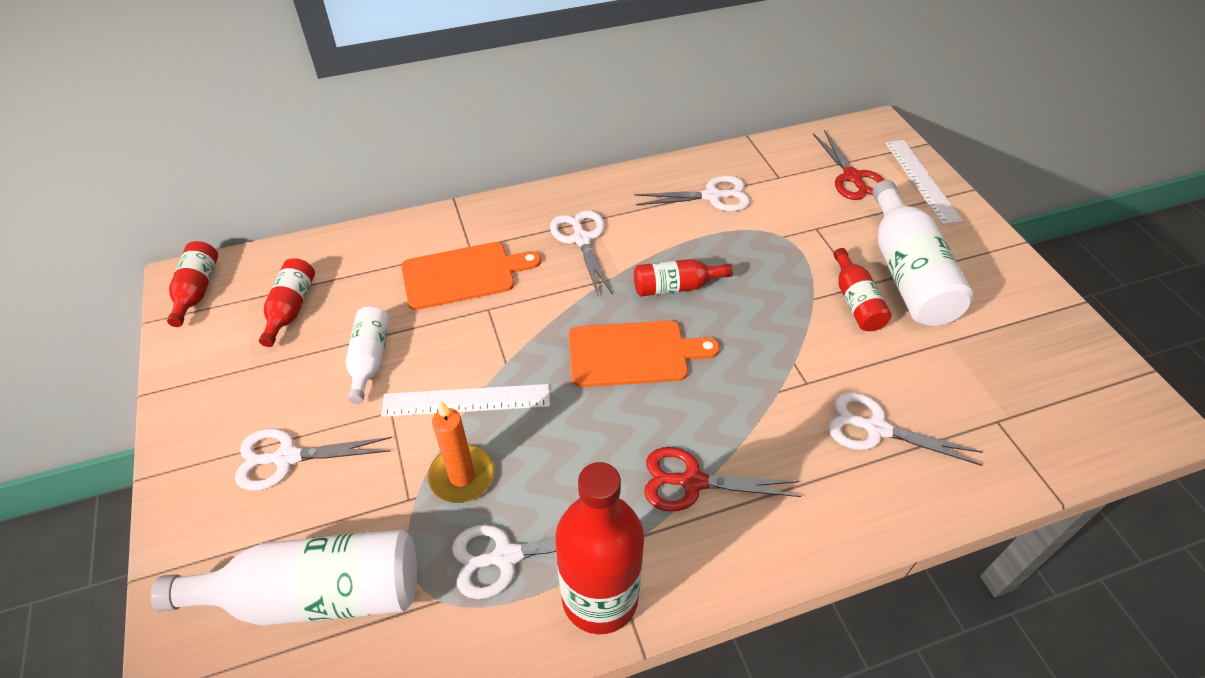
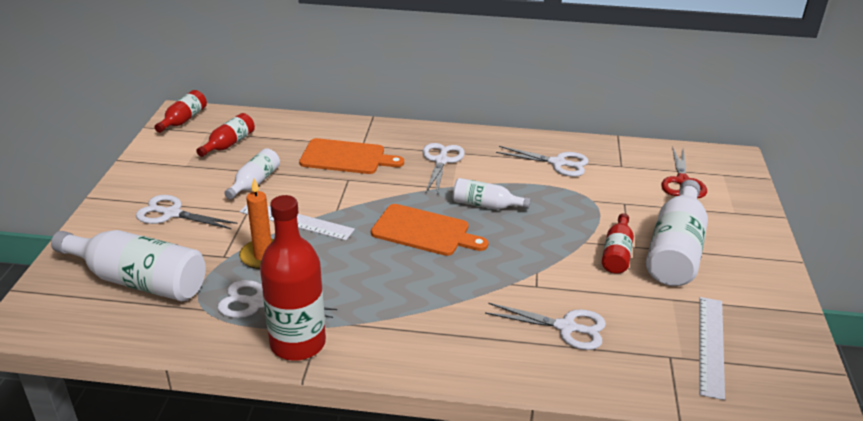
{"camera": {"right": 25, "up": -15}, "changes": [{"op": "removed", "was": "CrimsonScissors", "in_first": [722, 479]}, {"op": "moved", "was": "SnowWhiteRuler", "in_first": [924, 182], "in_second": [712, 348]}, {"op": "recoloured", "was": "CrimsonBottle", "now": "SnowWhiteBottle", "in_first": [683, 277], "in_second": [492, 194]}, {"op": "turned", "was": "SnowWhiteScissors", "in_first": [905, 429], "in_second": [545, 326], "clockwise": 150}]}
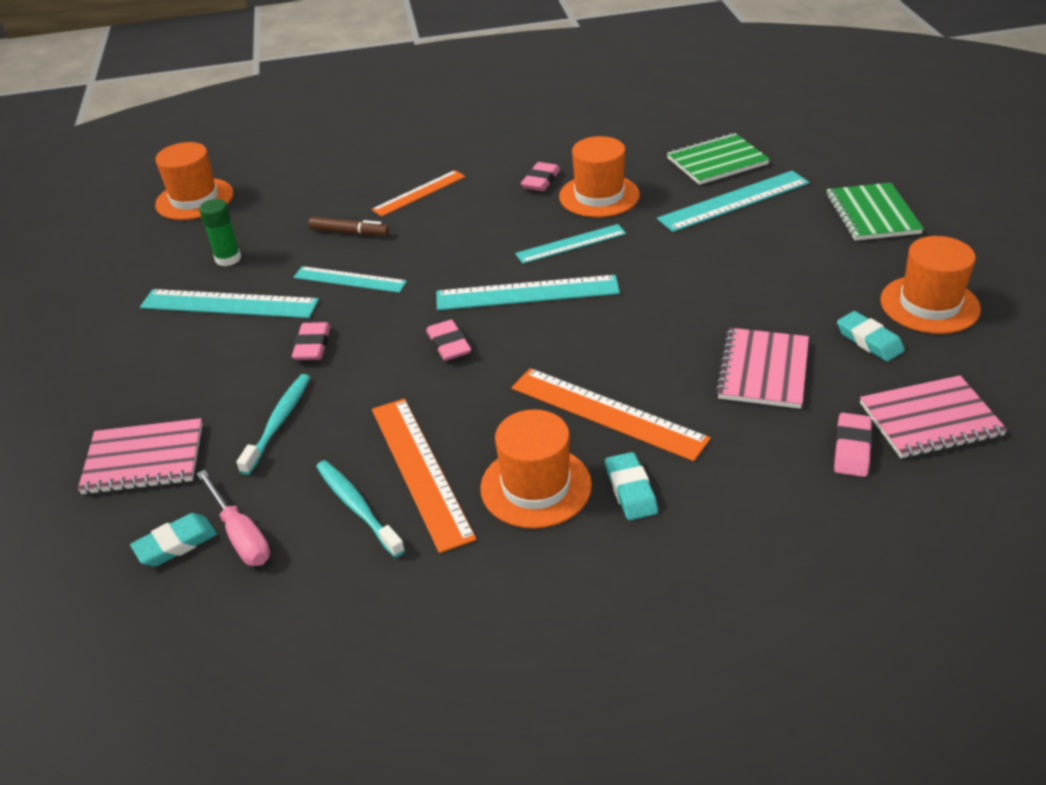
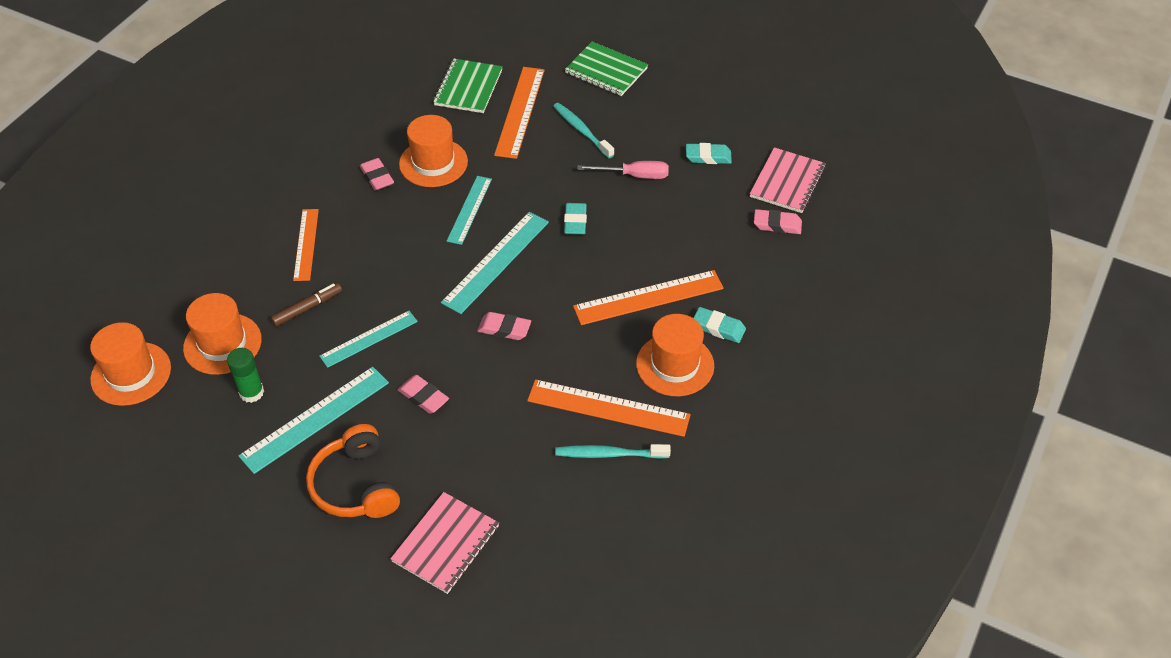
{"camera": {"right": -55, "up": 10}, "changes": [{"op": "removed", "was": "RosyExerciseBook", "in_first": [762, 368]}, {"op": "added", "now": "OrangeOverEarHeadphones", "in_second": [353, 471]}, {"op": "moved", "was": "TurquoiseGumEraser", "in_first": [173, 539], "in_second": [575, 219]}, {"op": "moved", "was": "RosyScrewdriver", "in_first": [233, 518], "in_second": [623, 170]}, {"op": "moved", "was": "TurquoiseDentalBrush", "in_first": [273, 424], "in_second": [583, 130]}, {"op": "moved", "was": "OrangeHat", "in_first": [930, 285], "in_second": [222, 334]}, {"op": "recoloured", "was": "TurquoiseRuler", "now": "OrangeRuler", "in_first": [733, 201], "in_second": [519, 113]}, {"op": "turned", "was": "RosyGumEraser", "in_first": [853, 445], "in_second": [778, 221], "clockwise": -45}]}
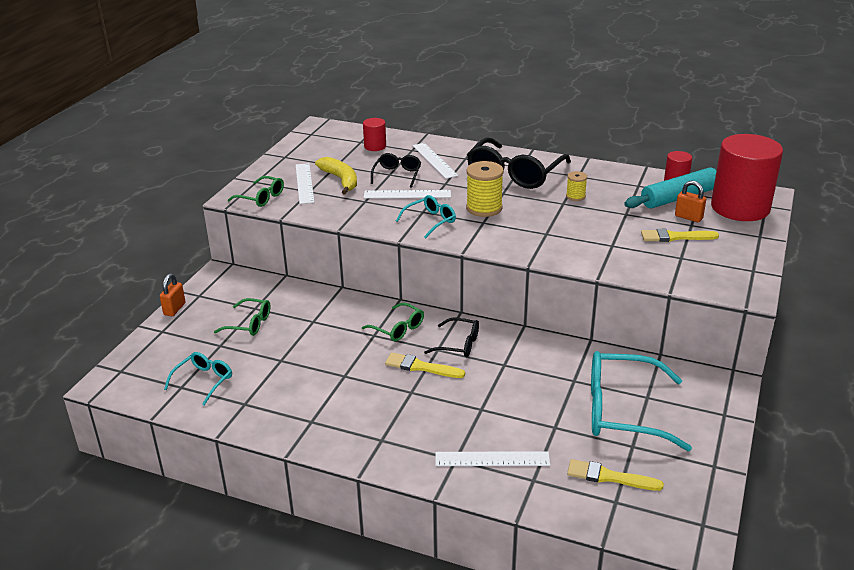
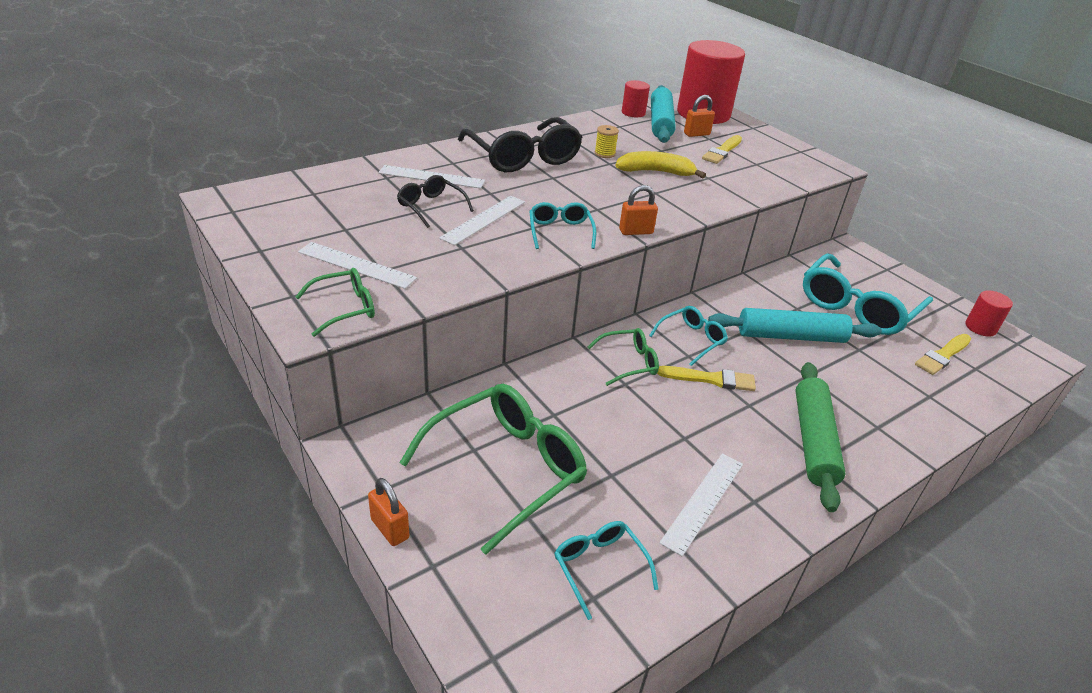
{"camera": {"right": -60, "up": 5}, "changes": [{"op": "removed", "was": "YellowSpool", "in_first": [485, 189]}, {"op": "added", "now": "OrangePadlock", "in_second": [638, 210]}, {"op": "added", "now": "TurquoiseRollingPin", "in_second": [795, 325]}, {"op": "added", "now": "LeafGreenRollingPin", "in_second": [820, 437]}, {"op": "moved", "was": "YellowBanana", "in_first": [336, 176], "in_second": [660, 164]}, {"op": "moved", "was": "CrimsonCylinder", "in_first": [374, 134], "in_second": [989, 313]}, {"op": "moved", "was": "SnowWhiteRuler", "in_first": [492, 458], "in_second": [701, 504]}, {"op": "recoloured", "was": "EbonyEyeglasses", "now": "TurquoiseEyeglasses", "in_first": [451, 337], "in_second": [688, 336]}, {"op": "turned", "was": "YellowPaintBrush", "in_first": [425, 365], "in_second": [706, 378], "clockwise": -135}, {"op": "resized", "was": "LeafGreenEyeglasses", "in_first": [242, 317], "in_second": [493, 469], "ratio": 1.95}]}
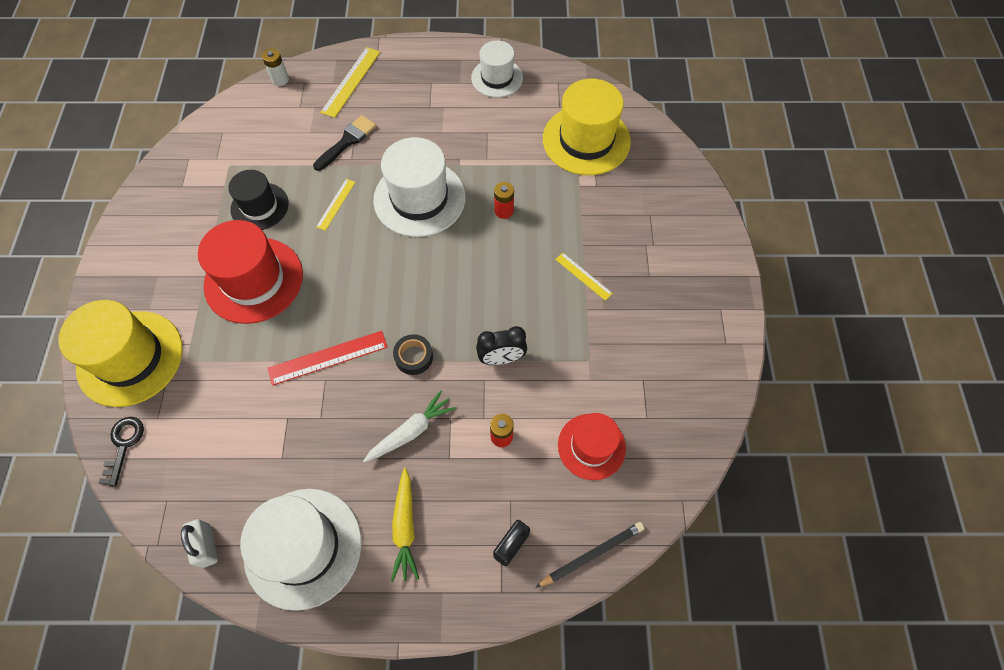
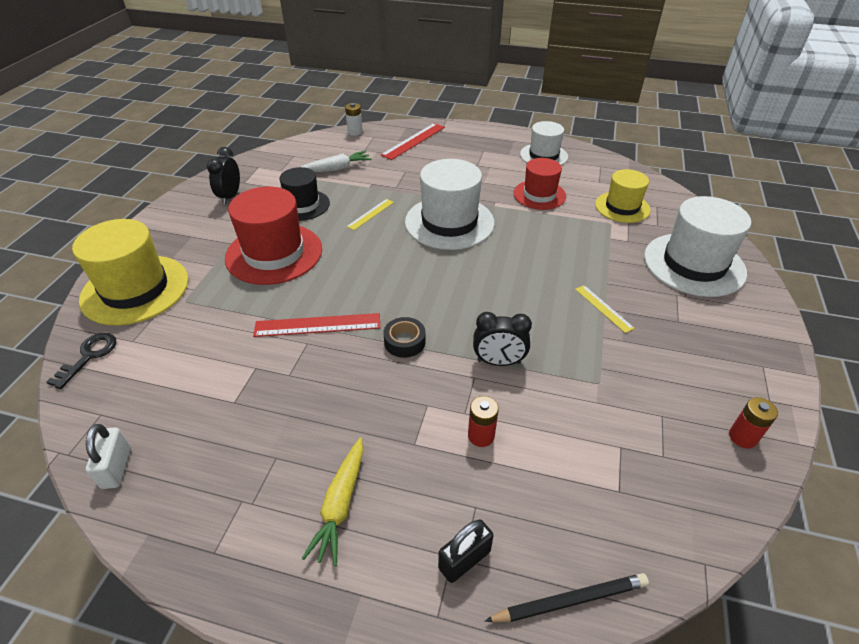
{"camera": {"right": 15, "up": -20}, "changes": [{"op": "removed", "was": "EbonyPaintBrush", "in_first": [344, 143]}, {"op": "added", "now": "EbonyBedsideClock", "in_second": [223, 175]}, {"op": "moved", "was": "SnowWhiteHat", "in_first": [301, 550], "in_second": [697, 246]}, {"op": "moved", "was": "SnowWhiteCarrot", "in_first": [409, 426], "in_second": [336, 161]}, {"op": "moved", "was": "CrimsonPowerCell", "in_first": [504, 200], "in_second": [753, 423]}, {"op": "moved", "was": "CrimsonHat", "in_first": [592, 446], "in_second": [539, 184]}, {"op": "recoloured", "was": "YellowRuler", "now": "CrimsonRuler", "in_first": [350, 82], "in_second": [413, 141]}, {"op": "resized", "was": "YellowHat", "in_first": [587, 127], "in_second": [623, 196], "ratio": 0.62}]}
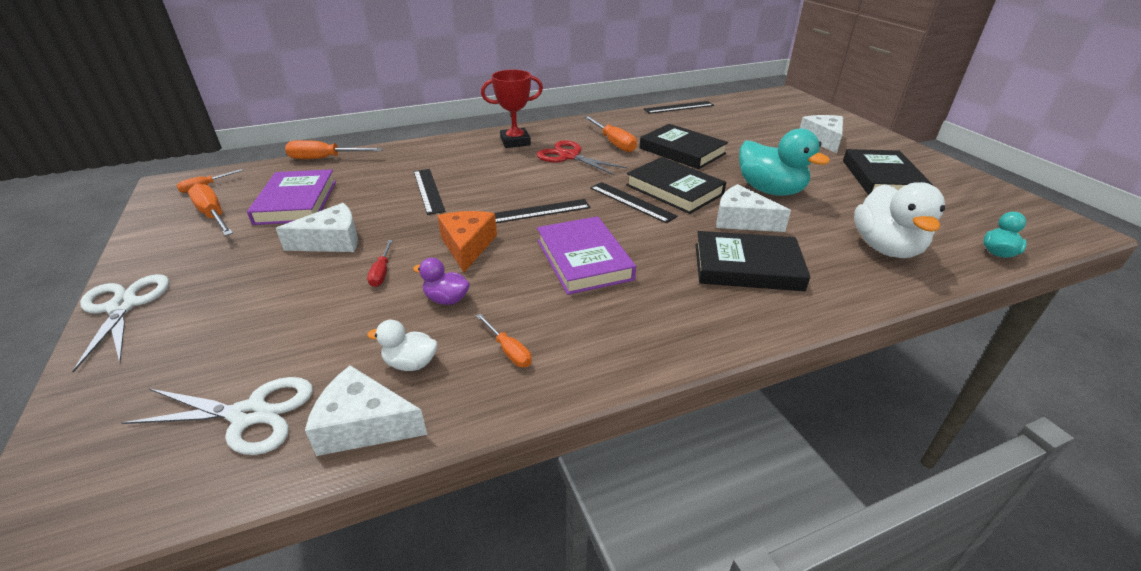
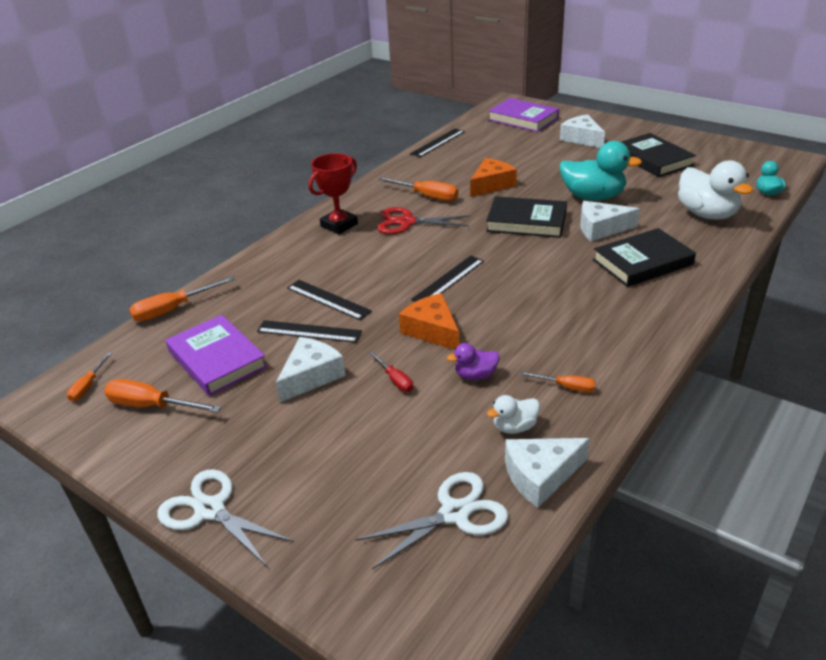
{"camera": {"right": -30, "up": 0}, "changes": [{"op": "moved", "was": "VioletHardback", "in_first": [586, 255], "in_second": [523, 115]}, {"op": "moved", "was": "EbonyRuler", "in_first": [634, 202], "in_second": [309, 331]}, {"op": "replaced", "was": "EbonyHardback", "now": "OrangeCheese", "in_first": [684, 146], "in_second": [493, 177]}]}
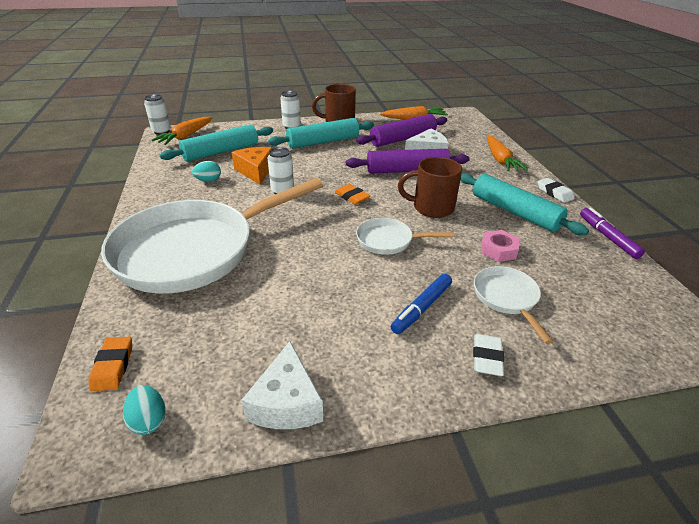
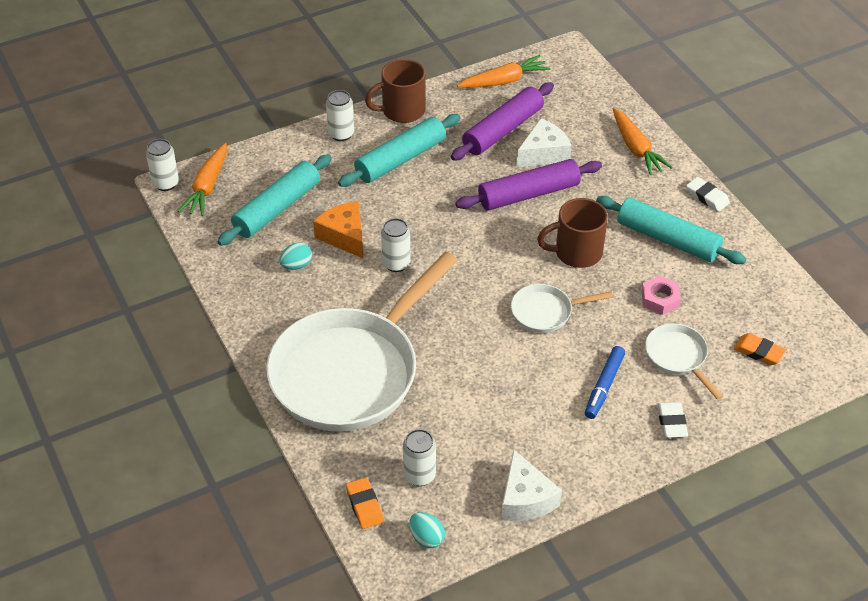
{"camera": {"right": -15, "up": 10}, "changes": [{"op": "removed", "was": "VioletMarker", "in_first": [612, 233]}, {"op": "added", "now": "SnowWhiteSodaCan", "in_second": [419, 457]}, {"op": "moved", "was": "OrangeGumEraser", "in_first": [353, 194], "in_second": [760, 349]}]}
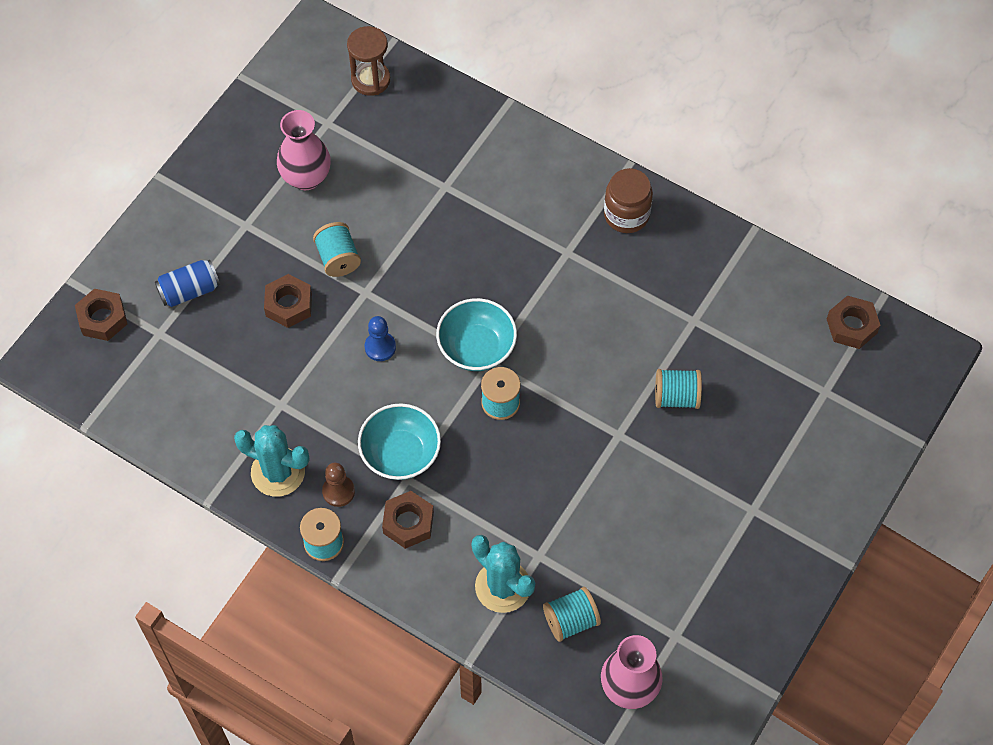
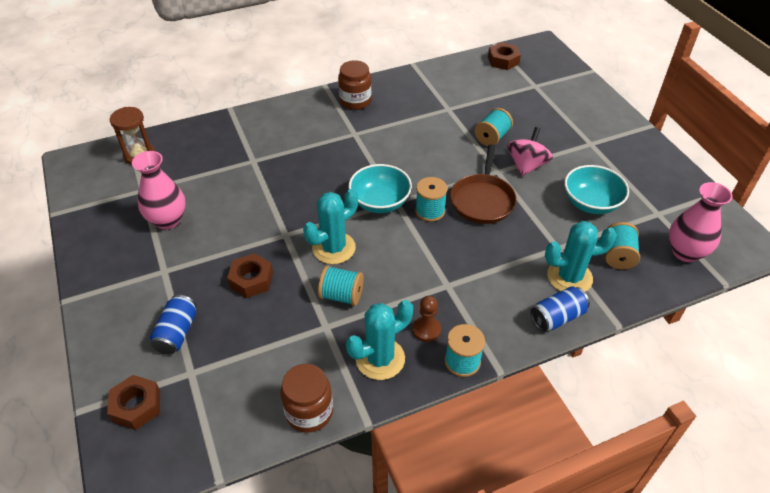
{"camera": {"right": -55, "up": -15}, "changes": [{"op": "removed", "was": "BrownHexNut", "in_first": [408, 520]}, {"op": "added", "now": "BrownJar", "in_second": [306, 398]}, {"op": "added", "now": "BrownPan", "in_second": [483, 184]}, {"op": "added", "now": "RosyToyTop", "in_second": [530, 152]}, {"op": "added", "now": "RoyalBlueSodaCan", "in_second": [560, 309]}, {"op": "moved", "was": "TurquoiseSpool", "in_first": [337, 249], "in_second": [341, 285]}, {"op": "moved", "was": "TurquoiseBowl", "in_first": [399, 442], "in_second": [596, 189]}, {"op": "replaced", "was": "RoyalBlueChessPawn", "now": "TurquoiseCactus", "in_first": [380, 338], "in_second": [330, 226]}]}
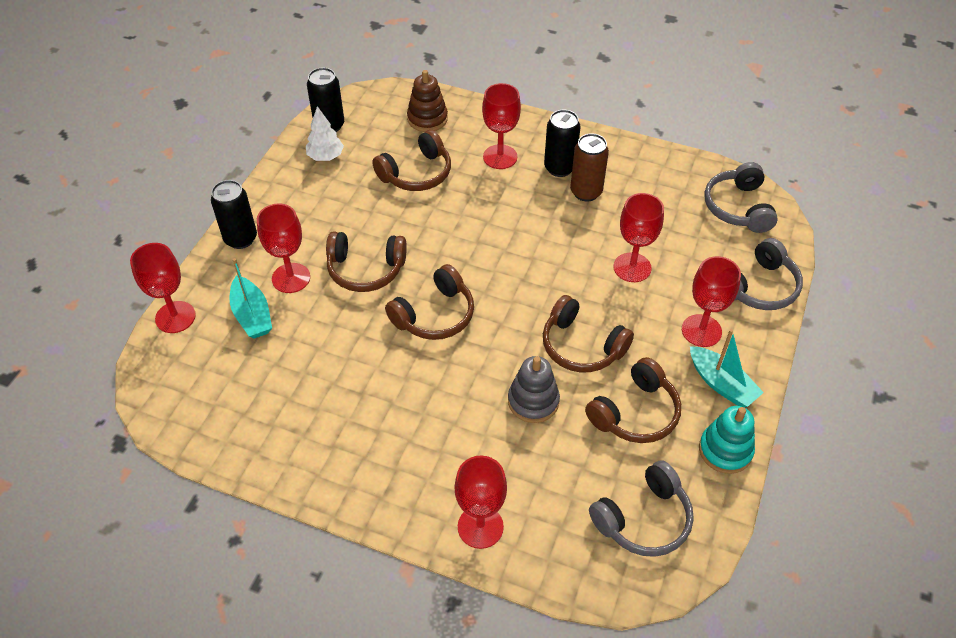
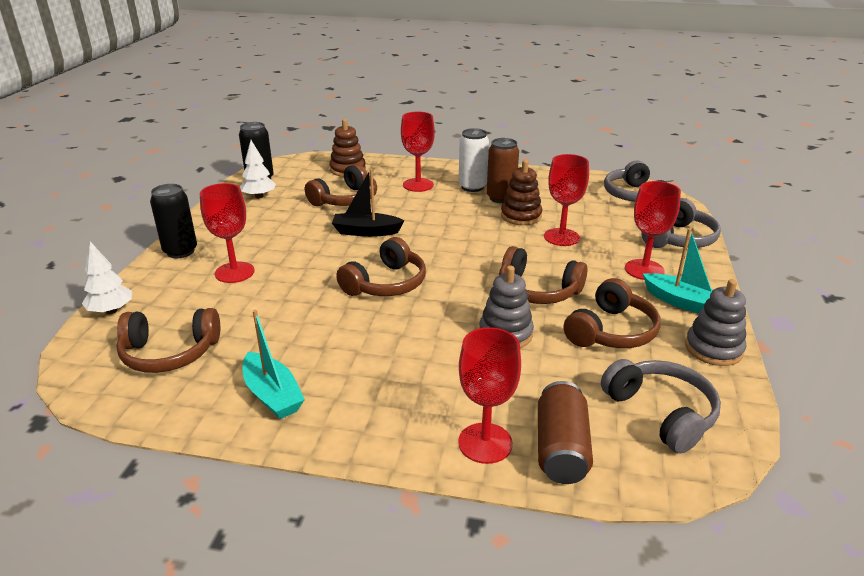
{"camera": {"right": -10, "up": -20}, "changes": [{"op": "added", "now": "EbonyBoat", "in_second": [368, 203]}, {"op": "added", "now": "BrownRingStacker", "in_second": [521, 192]}, {"op": "added", "now": "BrownSodaCan", "in_second": [565, 432]}, {"op": "moved", "was": "TurquoiseBoat", "in_first": [251, 298], "in_second": [274, 364]}, {"op": "moved", "was": "BrownOverEarHeadphones", "in_first": [366, 261], "in_second": [168, 340]}, {"op": "replaced", "was": "CrimsonChalice", "now": "SnowWhiteFirTree", "in_first": [163, 288], "in_second": [107, 277]}, {"op": "recoloured", "was": "EbonySodaCan", "now": "SnowWhiteSodaCan", "in_first": [562, 143], "in_second": [474, 160]}, {"op": "recoloured", "was": "TurquoiseRingStacker", "now": "GreyRingStacker", "in_first": [727, 440], "in_second": [715, 322]}, {"op": "turned", "was": "GreyOverEarHeadphones", "in_first": [641, 508], "in_second": [661, 406], "clockwise": -75}]}
